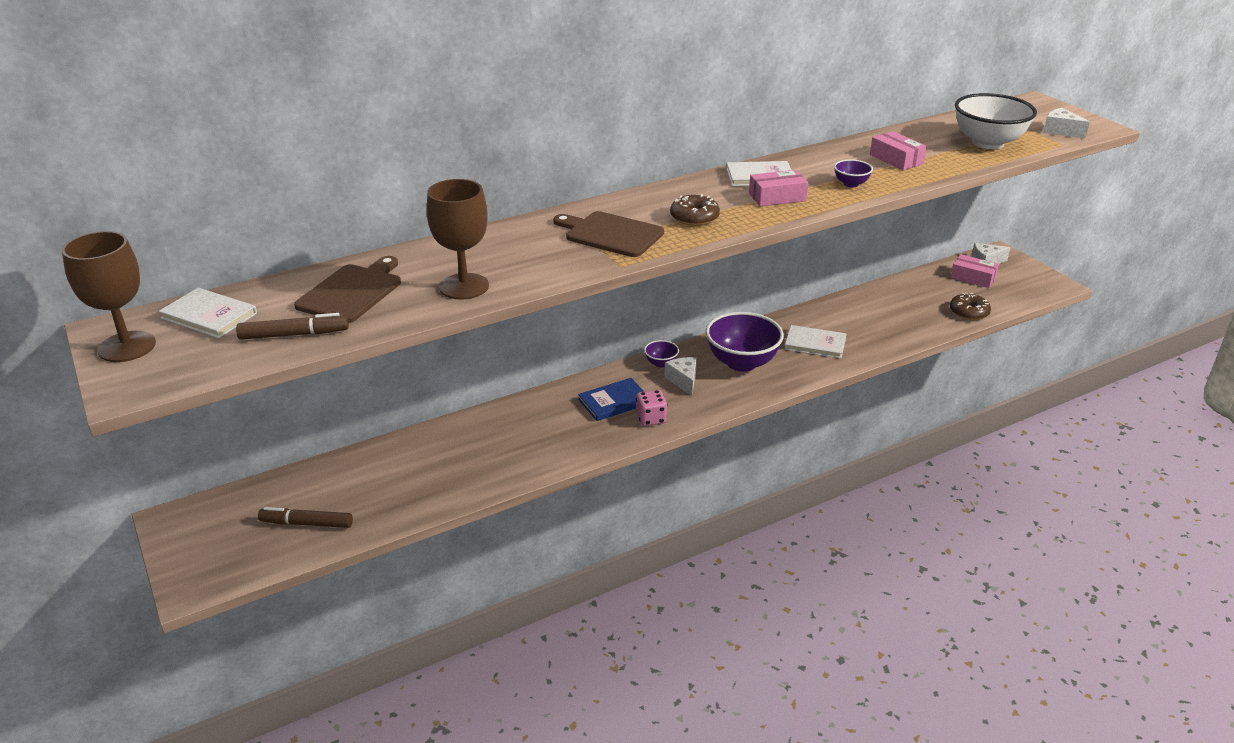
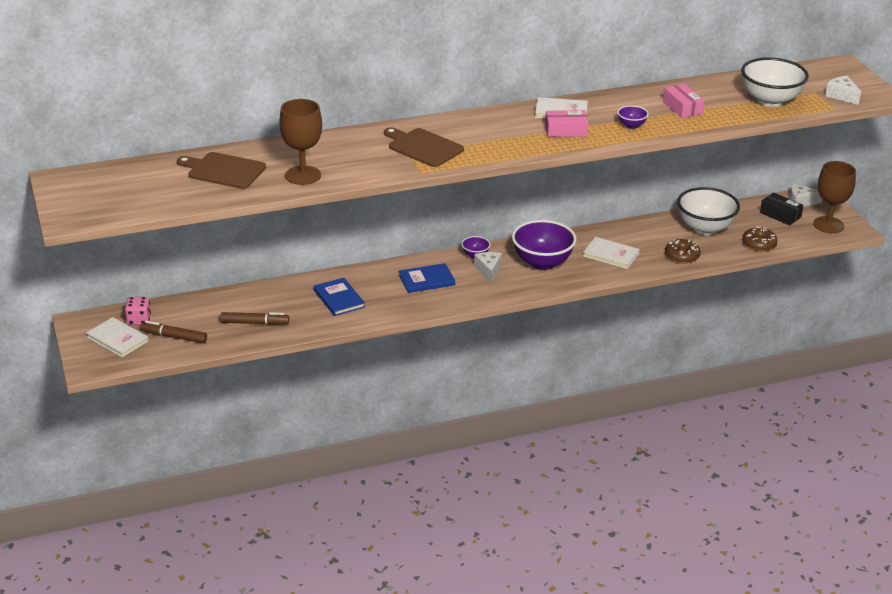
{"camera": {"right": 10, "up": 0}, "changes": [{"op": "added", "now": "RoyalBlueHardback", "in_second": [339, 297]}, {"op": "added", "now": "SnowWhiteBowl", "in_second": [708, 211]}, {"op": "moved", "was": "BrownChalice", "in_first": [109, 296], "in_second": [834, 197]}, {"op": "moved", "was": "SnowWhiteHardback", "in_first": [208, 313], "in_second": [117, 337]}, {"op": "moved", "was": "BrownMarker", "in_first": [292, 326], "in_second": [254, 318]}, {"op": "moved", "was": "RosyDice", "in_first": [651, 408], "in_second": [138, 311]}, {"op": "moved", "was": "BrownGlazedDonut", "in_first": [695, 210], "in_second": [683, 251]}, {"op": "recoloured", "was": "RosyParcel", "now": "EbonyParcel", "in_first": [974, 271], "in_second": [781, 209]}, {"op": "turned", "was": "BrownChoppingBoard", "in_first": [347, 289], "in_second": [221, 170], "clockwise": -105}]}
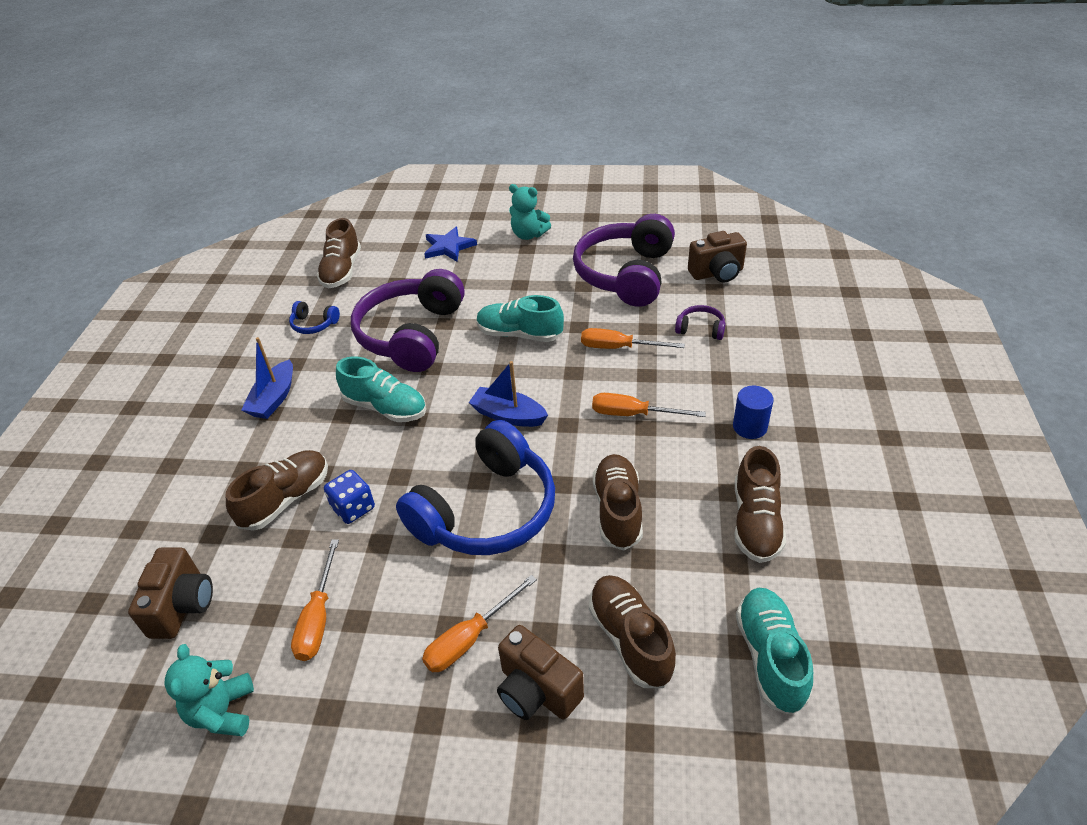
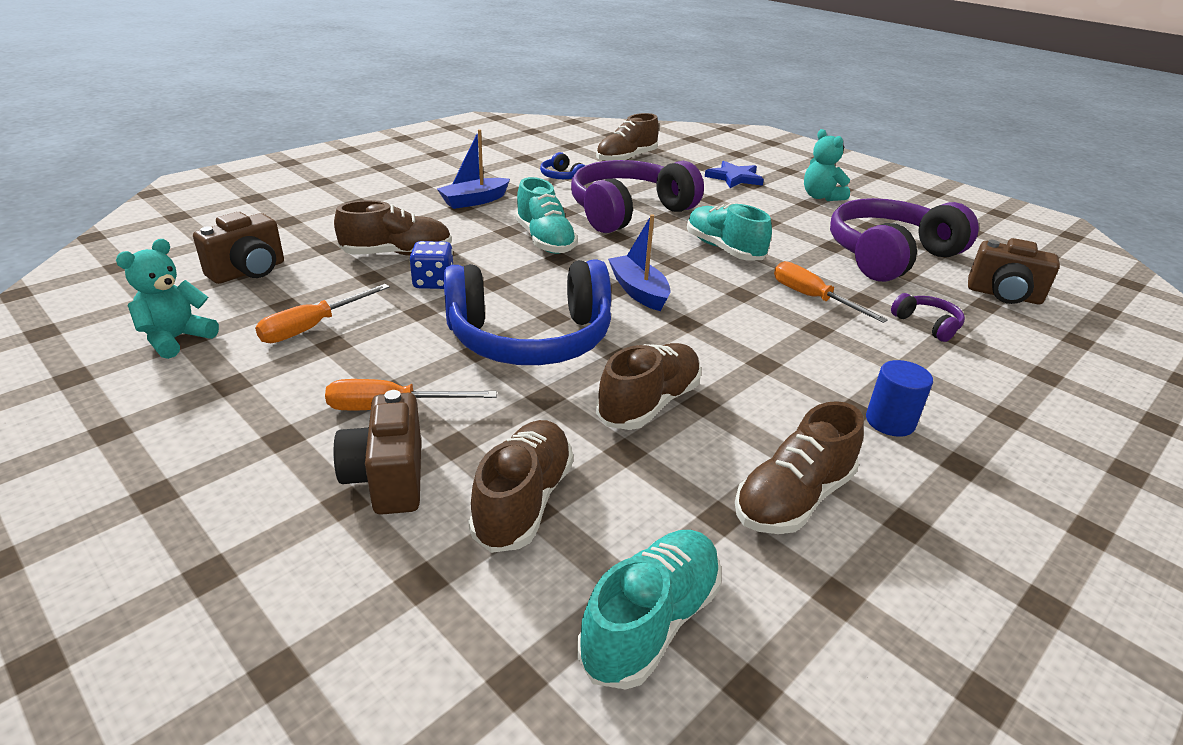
{"camera": {"right": 35, "up": -10}, "changes": [{"op": "removed", "was": "OrangeScrewdriver", "in_first": [649, 405]}]}
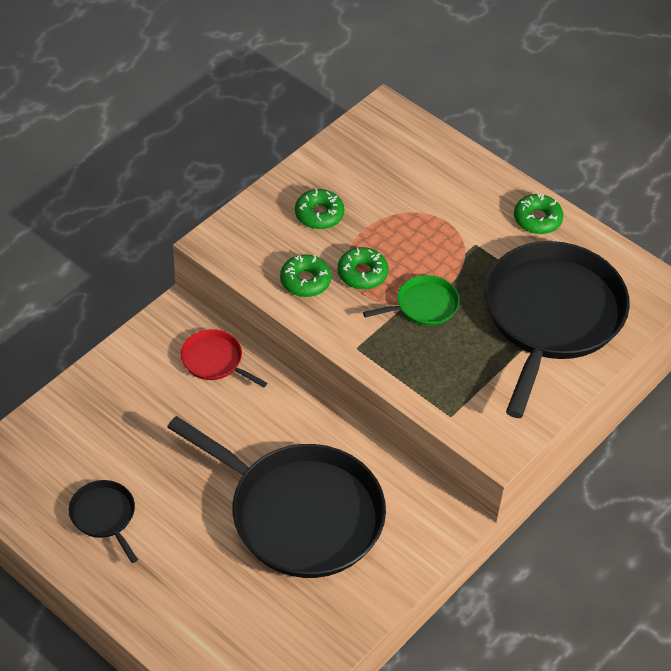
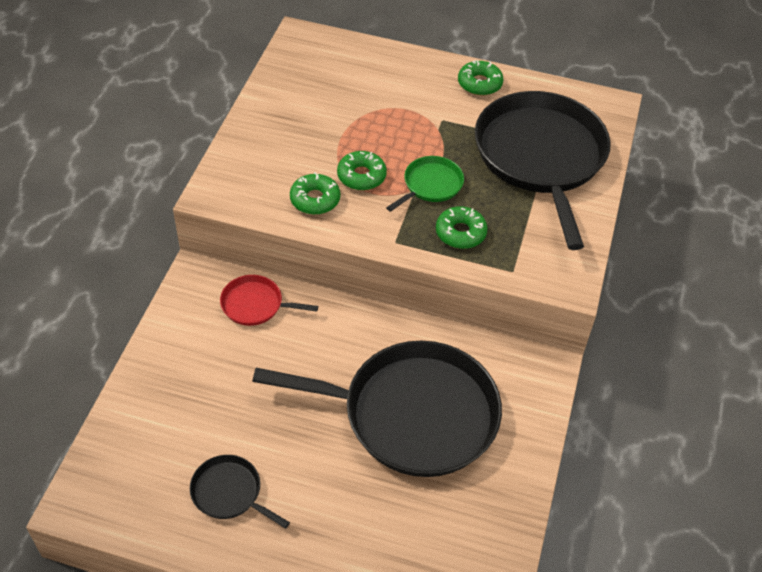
{"camera": {"right": -25, "up": 0}, "changes": [{"op": "moved", "was": "LeafGreenGlazedDonut", "in_first": [319, 209], "in_second": [462, 227]}]}
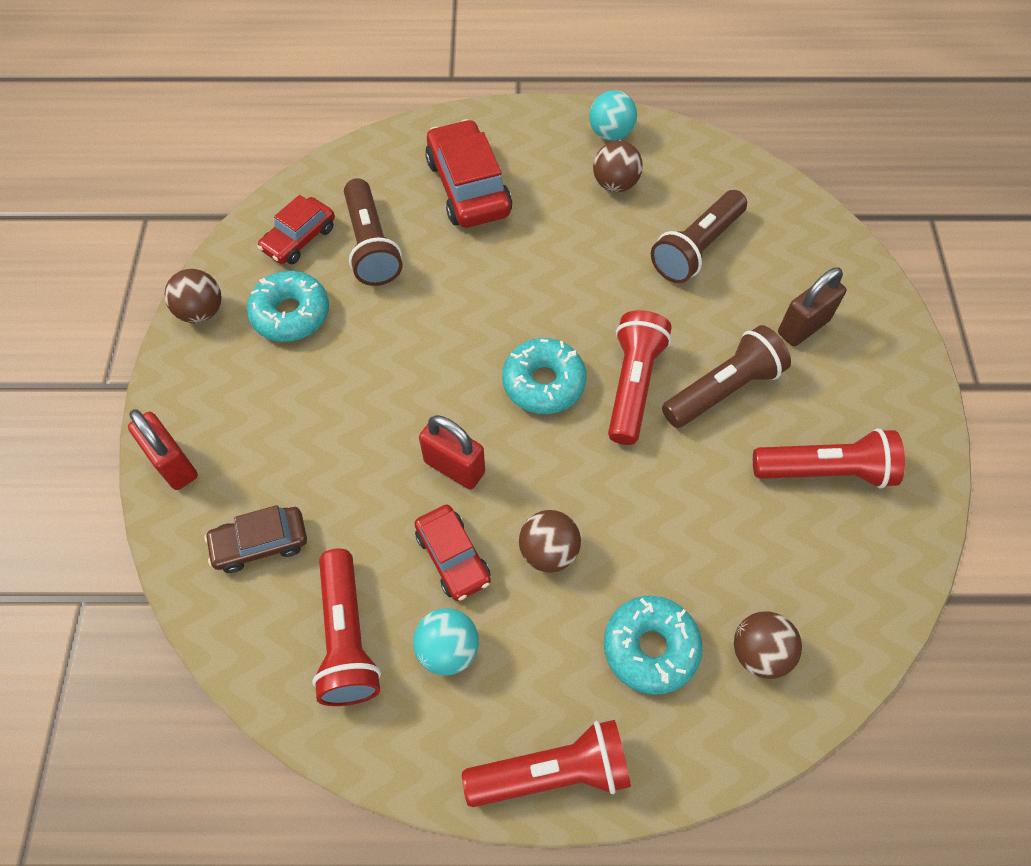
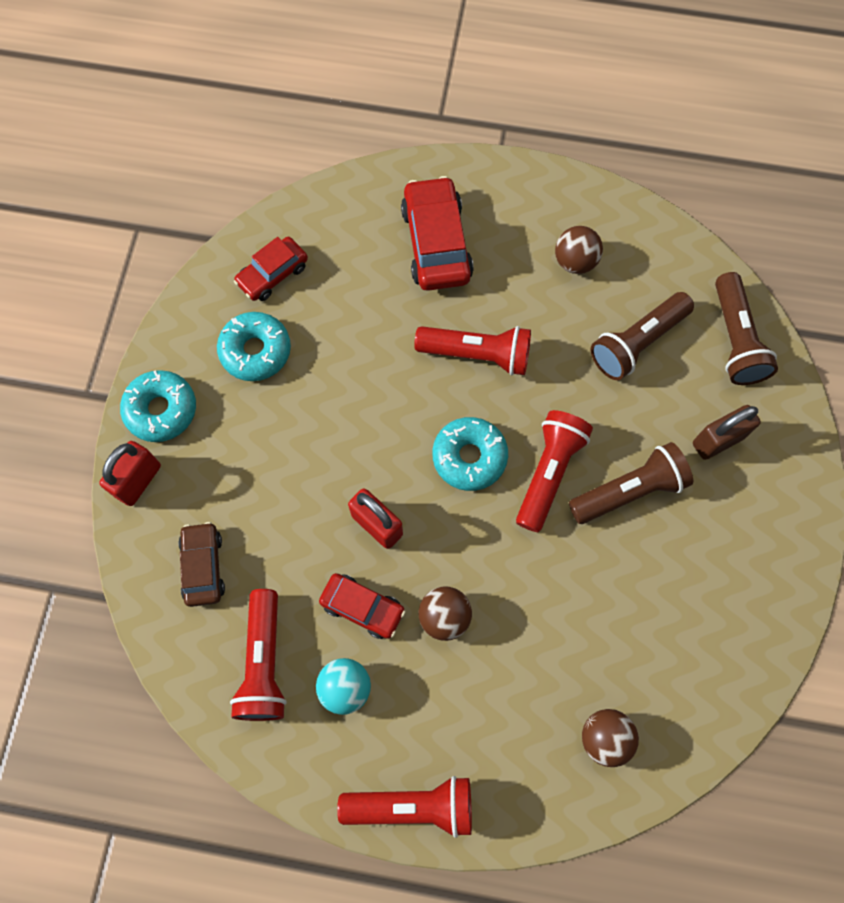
{"camera": {"right": 10, "up": 10}, "changes": [{"op": "removed", "was": "BrownPlayBall", "in_first": [193, 296]}, {"op": "removed", "was": "TurquoisePlayBall", "in_first": [613, 115]}, {"op": "moved", "was": "BrownPocketTorch", "in_first": [373, 232], "in_second": [746, 328]}, {"op": "moved", "was": "TurquoiseGlazedDonut", "in_first": [653, 645], "in_second": [158, 406]}, {"op": "moved", "was": "CrimsonPocketTorch", "in_first": [829, 458], "in_second": [472, 351]}, {"op": "turned", "was": "CrimsonPadlock", "in_first": [163, 449], "in_second": [130, 473], "clockwise": 60}, {"op": "turned", "was": "BrownCar", "in_first": [255, 539], "in_second": [201, 564], "clockwise": 90}, {"op": "turned", "was": "CrimsonCar", "in_first": [452, 552], "in_second": [362, 606], "clockwise": -45}]}
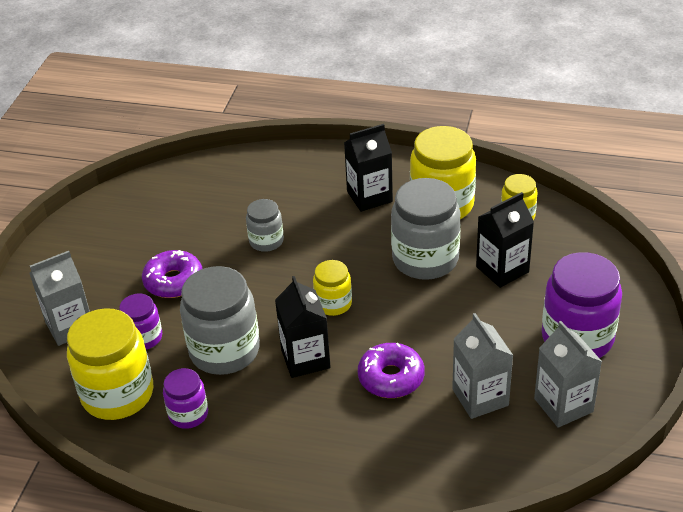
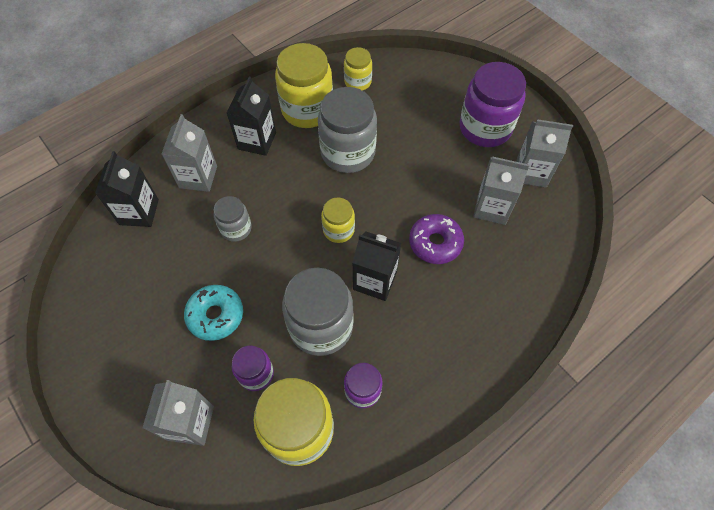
{"camera": {"right": -55, "up": 20}, "changes": [{"op": "added", "now": "GreyCarton", "in_second": [189, 153]}, {"op": "moved", "was": "EbonyCarton", "in_first": [505, 240], "in_second": [127, 189]}, {"op": "recoloured", "was": "VioletGlazedDonut", "now": "TurquoiseGlazedDonut", "in_first": [172, 274], "in_second": [213, 313]}]}
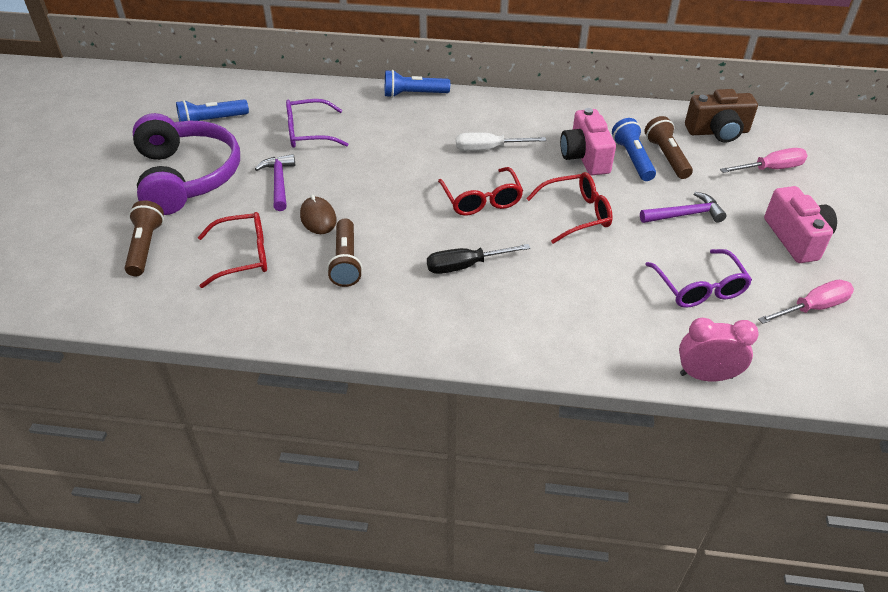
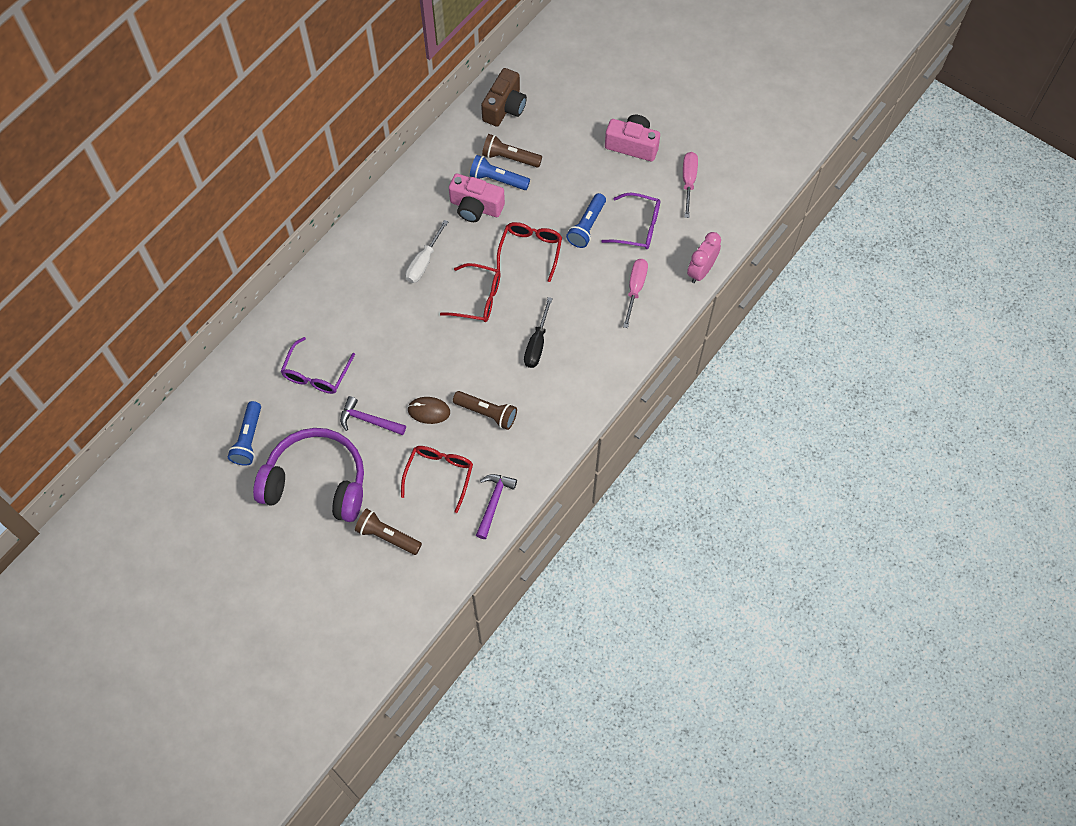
{"camera": {"right": -60, "up": 20}, "changes": [{"op": "moved", "was": "RoyalBluePocketTorch", "in_first": [417, 84], "in_second": [586, 220]}, {"op": "moved", "was": "VioletClawHammer", "in_first": [683, 207], "in_second": [496, 506]}, {"op": "moved", "was": "RosyScrewdriver", "in_first": [764, 160], "in_second": [635, 293]}]}
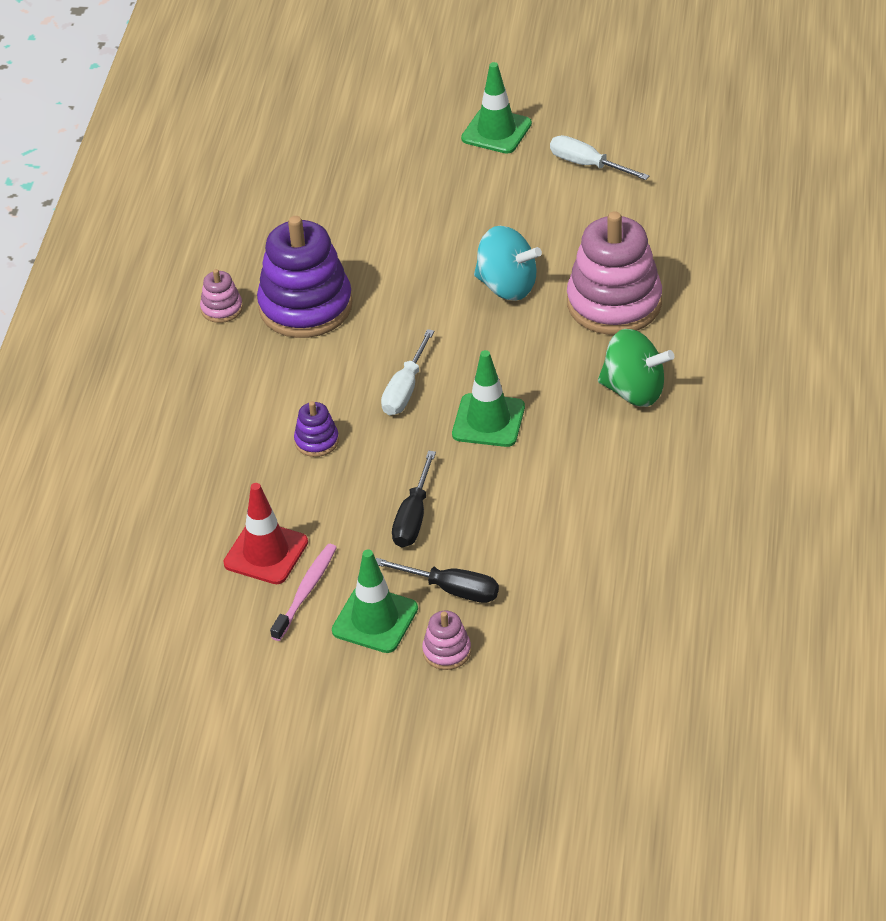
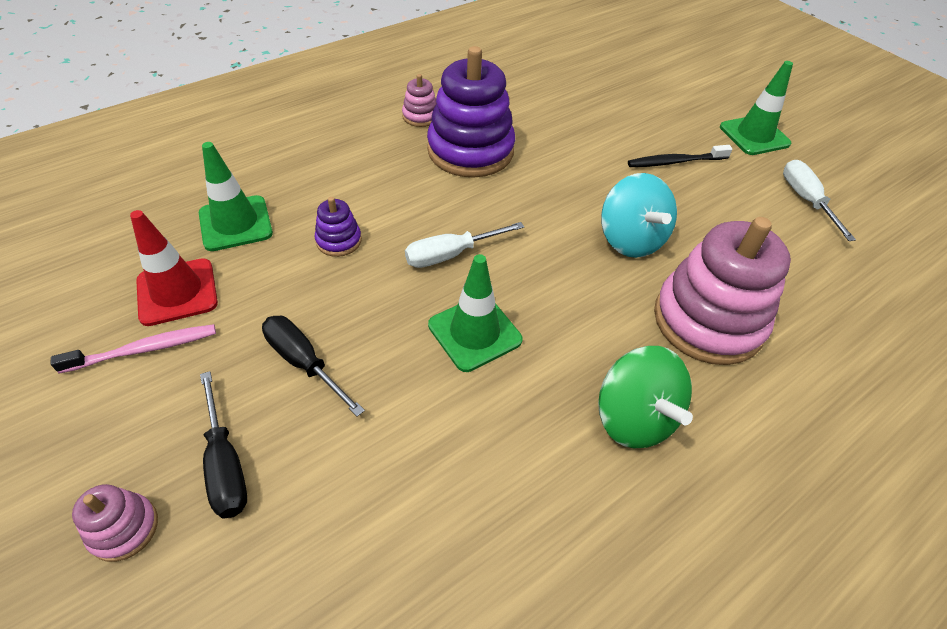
{"camera": {"right": 40, "up": 5}, "changes": [{"op": "added", "now": "EbonyDentalBrush", "in_second": [680, 156]}, {"op": "moved", "was": "LeafGreenTrafficCone", "in_first": [375, 601], "in_second": [236, 196]}, {"op": "turned", "was": "EbonyScrewdriver", "in_first": [414, 499], "in_second": [313, 366], "clockwise": 75}]}
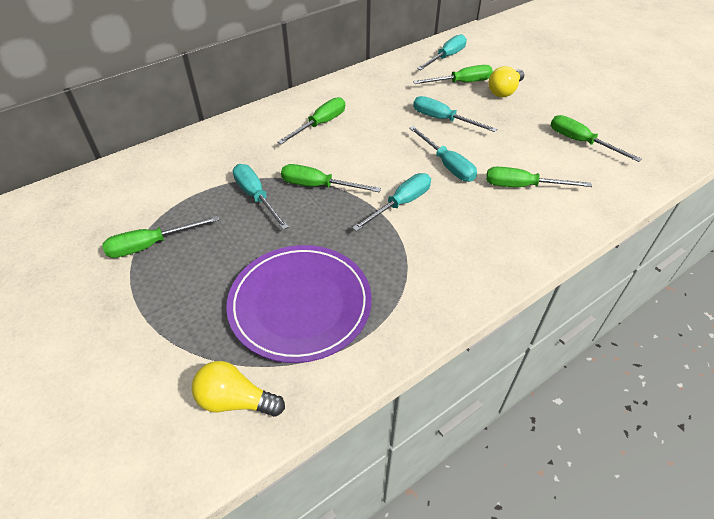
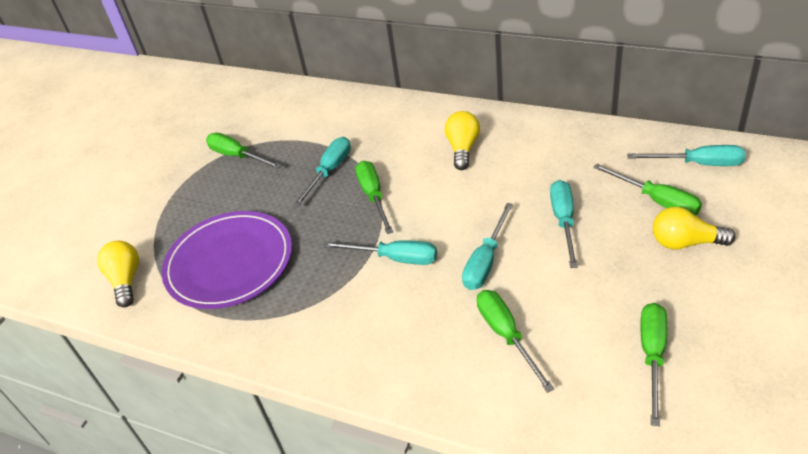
{"camera": {"right": 65, "up": -5}, "changes": [{"op": "replaced", "was": "LeafGreenScrewdriver", "now": "YellowLightBulb", "in_first": [311, 120], "in_second": [462, 140]}]}
